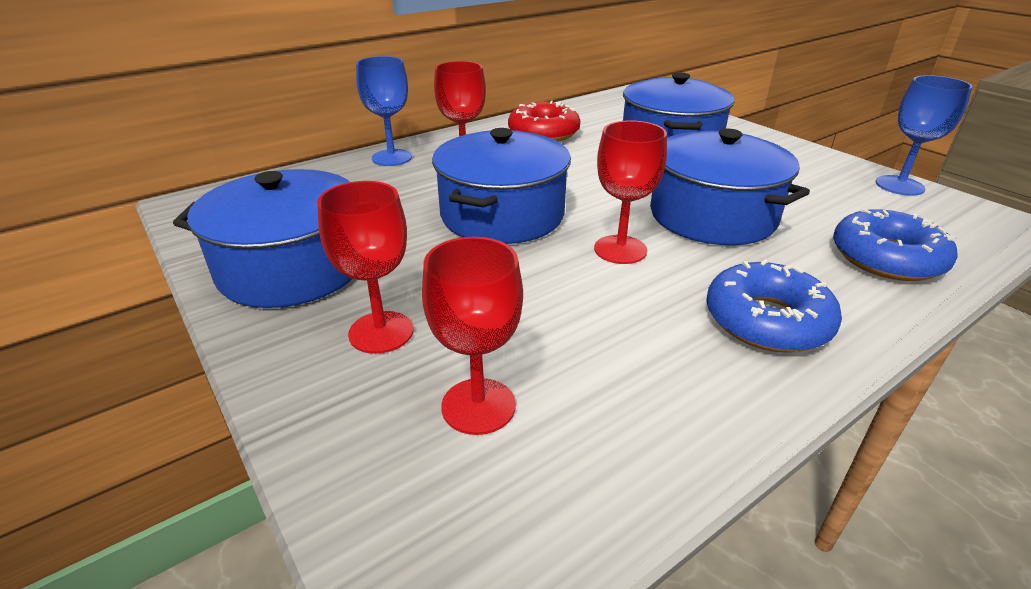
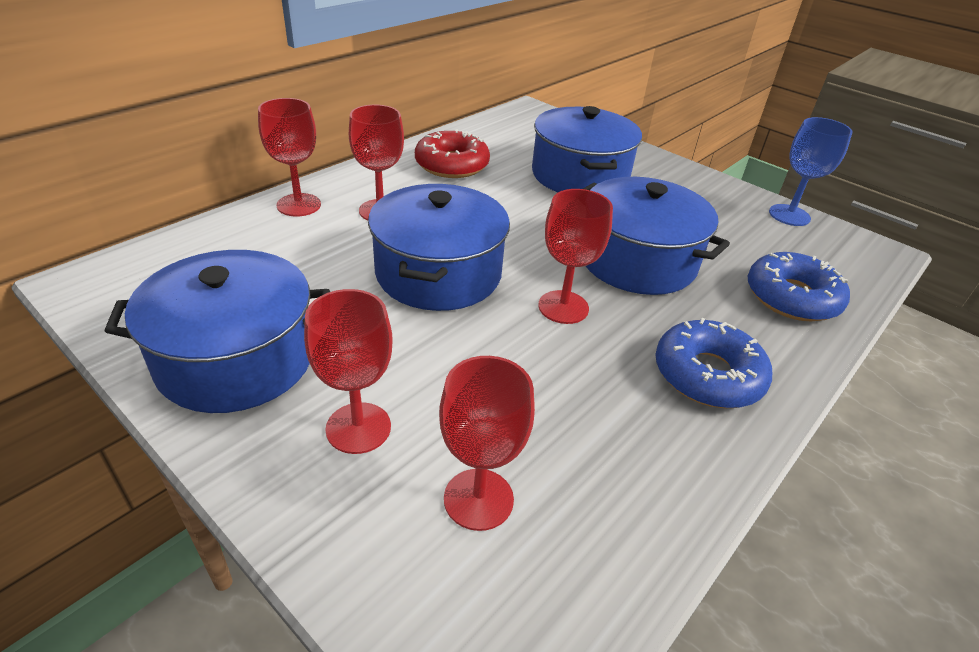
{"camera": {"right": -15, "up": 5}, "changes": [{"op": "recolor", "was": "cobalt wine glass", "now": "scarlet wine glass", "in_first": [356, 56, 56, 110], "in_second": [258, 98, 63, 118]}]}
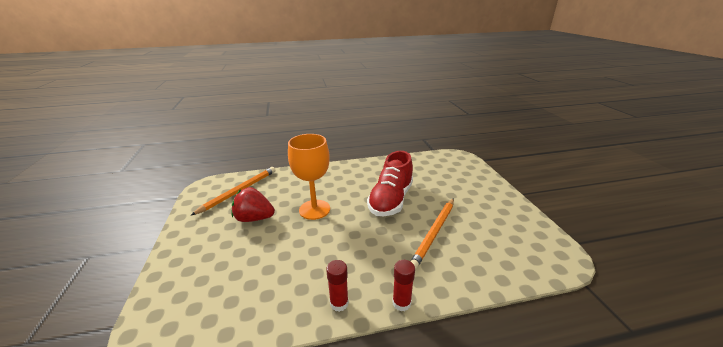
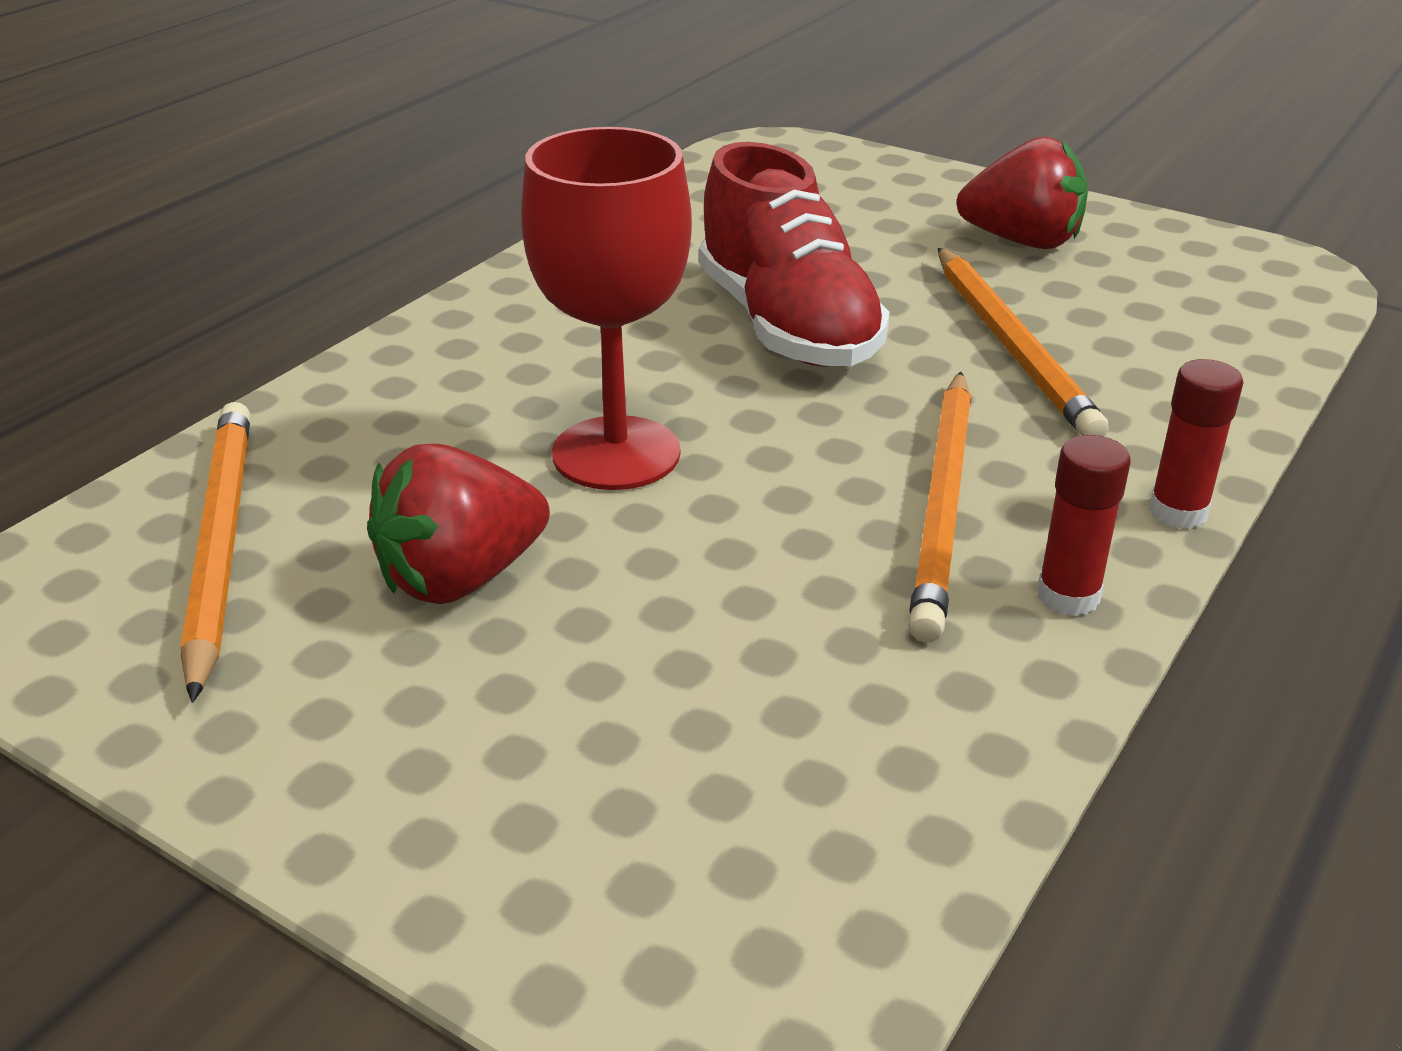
{"camera": {"right": -45, "up": 5}, "changes": [{"op": "recolor", "was": "orange wine glass", "now": "scarlet wine glass", "in_first": [288, 134, 42, 86], "in_second": [521, 127, 171, 363]}, {"op": "insert", "now": "orange lead pencil", "in_second": [908, 371, 63, 272]}, {"op": "insert", "now": "scarlet berry", "in_second": [957, 137, 131, 112]}]}
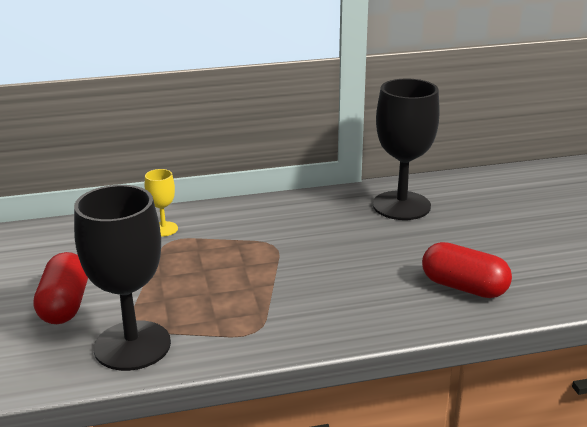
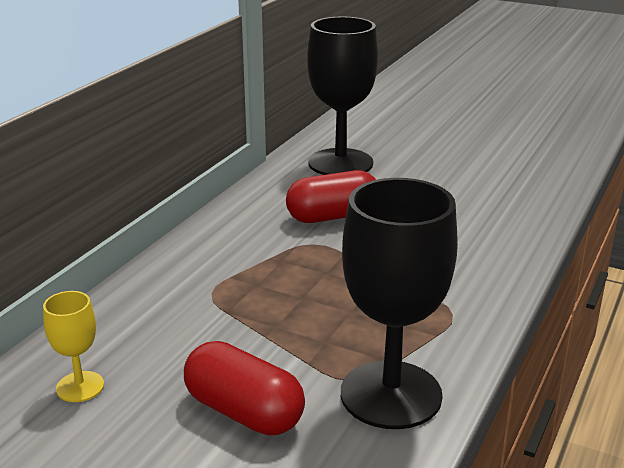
{"camera": {"right": -50, "up": 0}, "changes": [{"op": "move", "was": "golden wine glass", "in_first": [145, 169, 33, 68], "in_second": [43, 291, 61, 111]}, {"op": "move", "was": "scarlet pill shape", "in_first": [422, 242, 90, 56], "in_second": [286, 170, 90, 53]}]}
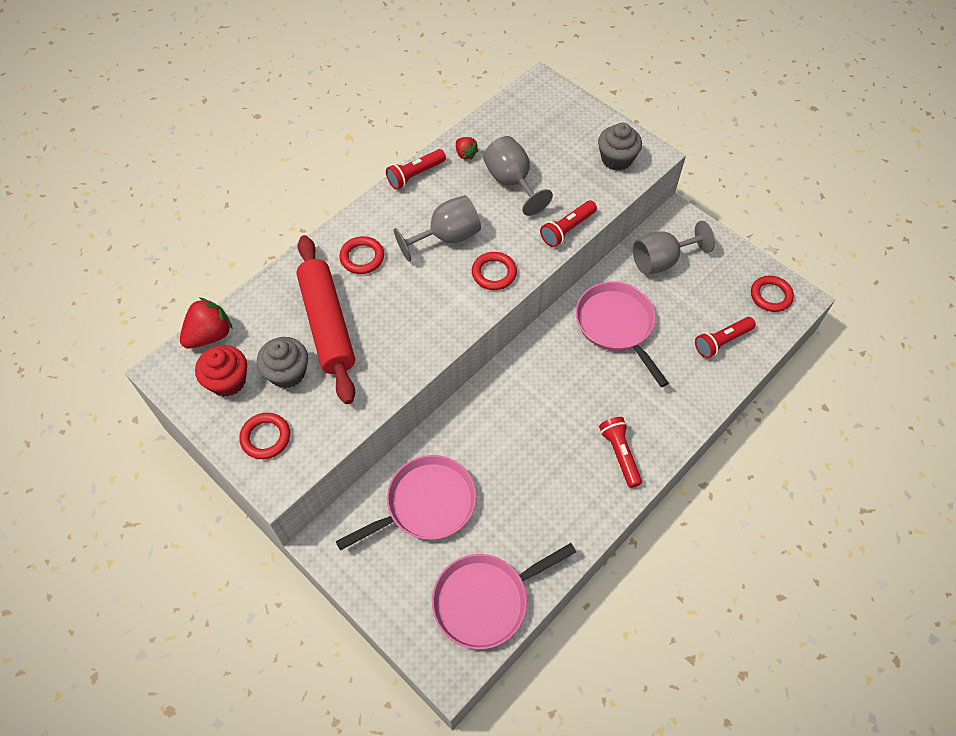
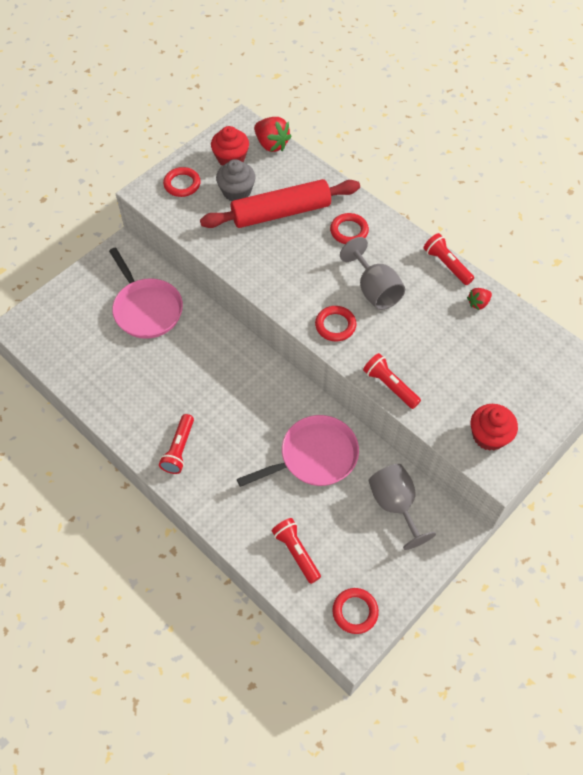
{"camera": {"right": 90, "up": 0}, "changes": [{"op": "delete", "was": "pink skillet", "in_first": [432, 543, 144, 107]}, {"op": "delete", "was": "ash-grey wine glass", "in_first": [483, 136, 70, 80]}, {"op": "recolor", "was": "ash-grey fairy cake", "now": "scarlet fairy cake", "in_first": [598, 123, 44, 48], "in_second": [471, 404, 47, 47]}, {"op": "rotate", "was": "scarlet pocket torch", "in_first": [599, 417, 43, 71], "in_second": [159, 414, 35, 60], "clockwise": 120}]}
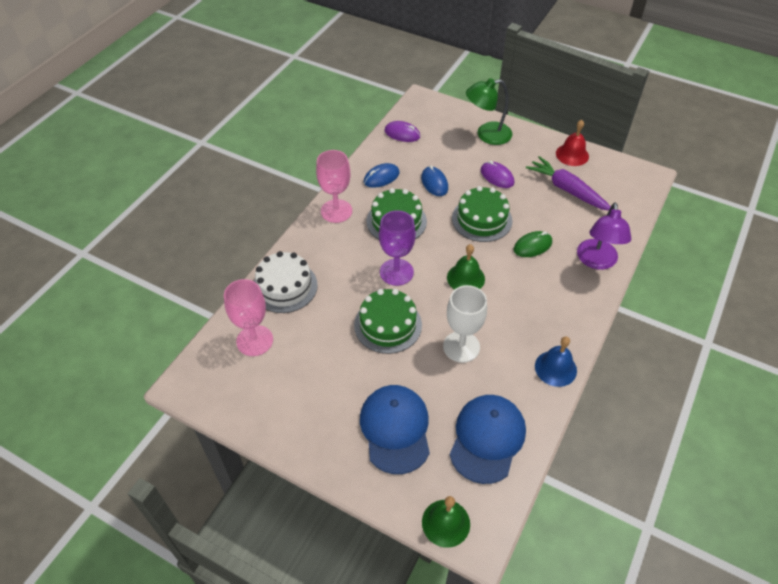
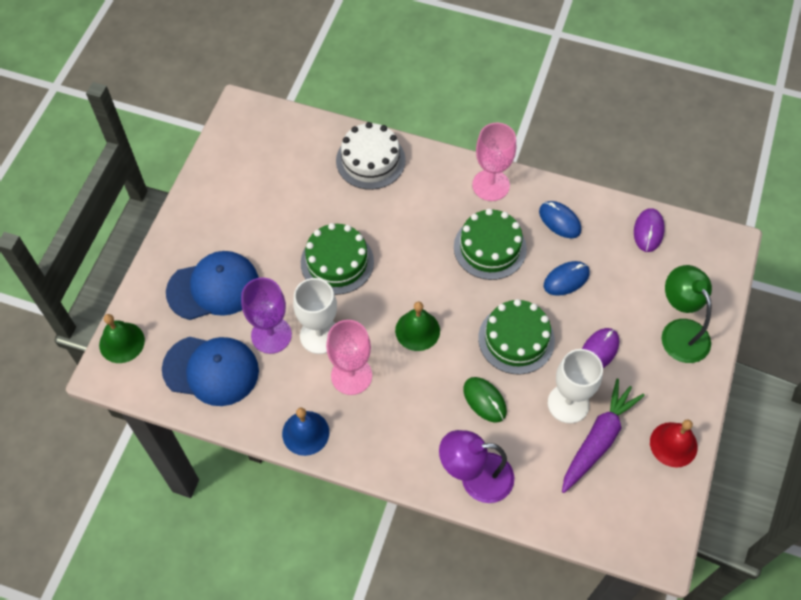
{"camera": {"right": 80, "up": 10}, "changes": [{"op": "move", "was": "pink wine glass", "in_first": [224, 279, 49, 77], "in_second": [326, 320, 46, 75]}, {"op": "move", "was": "royal purple wine glass", "in_first": [379, 210, 37, 76], "in_second": [241, 278, 51, 76]}, {"op": "insert", "now": "pure white wine glass", "in_second": [548, 349, 55, 75]}]}
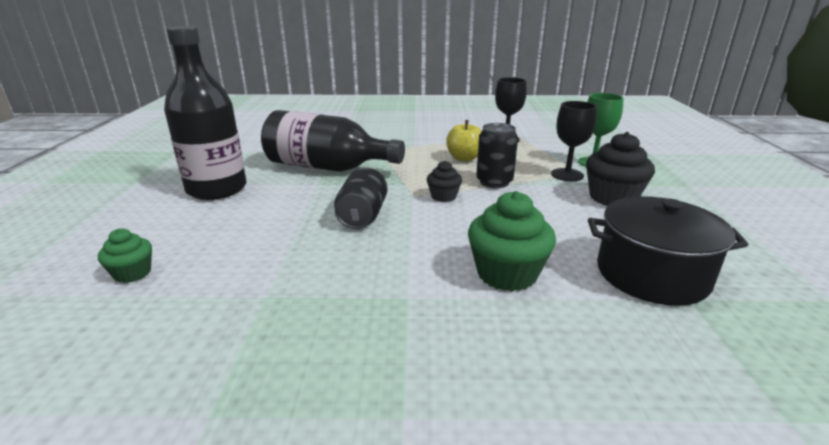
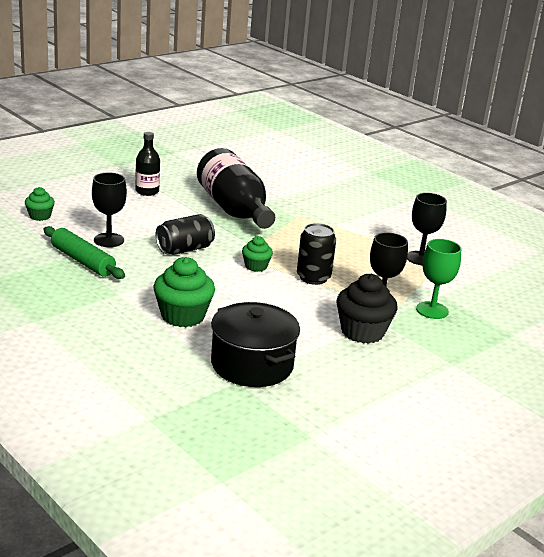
{"camera": {"right": 45, "up": 0}, "changes": [{"op": "resize", "was": "black flask", "in_first": [164, 26, 82, 174], "in_second": [135, 132, 25, 64], "ratio": 0.51}, {"op": "recolor", "was": "black fairy cake", "now": "emerald fairy cake", "in_first": [427, 161, 35, 41], "in_second": [242, 236, 31, 36]}, {"op": "delete", "was": "golden apple fruit", "in_first": [446, 120, 36, 42]}, {"op": "insert", "now": "emerald pastry roller", "in_second": [44, 226, 81, 53]}, {"op": "insert", "now": "black wine glass", "in_second": [92, 173, 35, 74]}]}
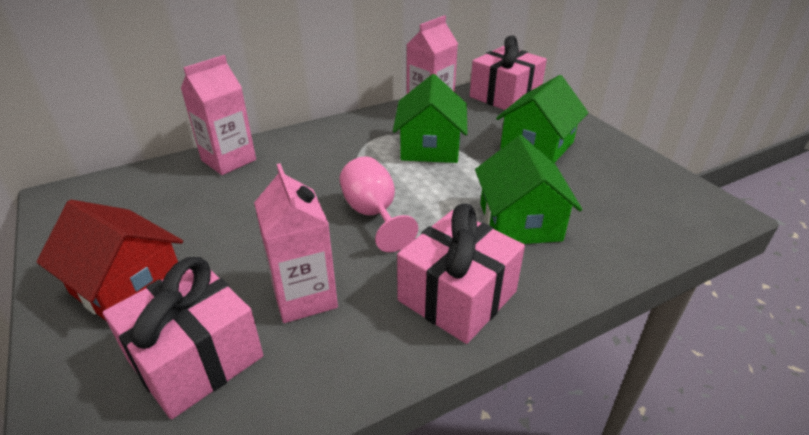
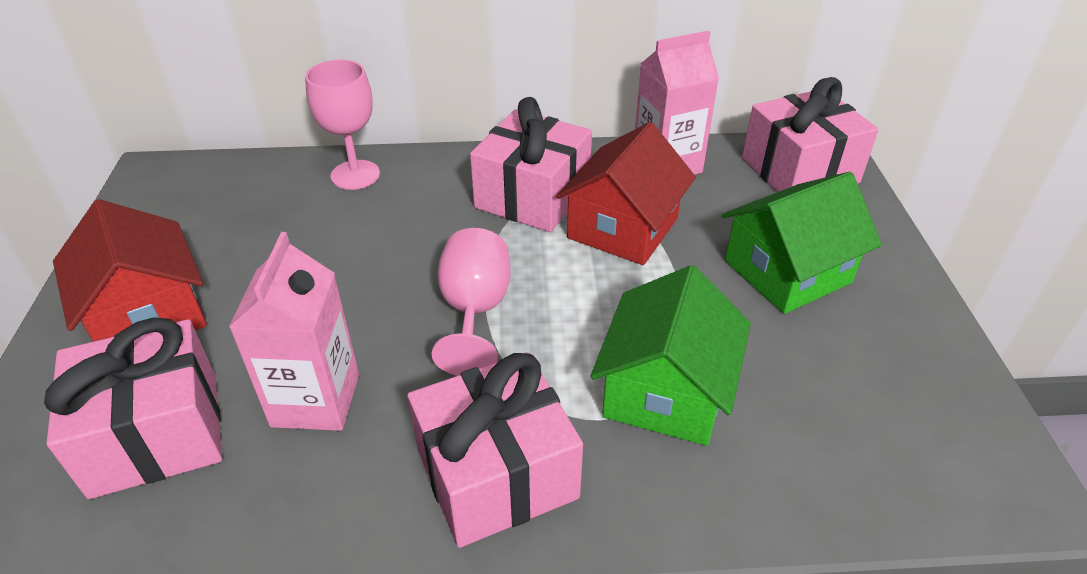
{"camera": {"right": 25, "up": 5}, "changes": [{"op": "replace", "was": "pink juice carton", "now": "pink wine glass", "in_first": [181, 55, 75, 120], "in_second": [305, 60, 75, 130]}, {"op": "recolor", "was": "emerald cottage", "now": "scarlet cottage", "in_first": [393, 74, 75, 89], "in_second": [556, 122, 140, 143]}, {"op": "insert", "now": "pink wrapped gift", "in_second": [470, 97, 122, 135]}]}
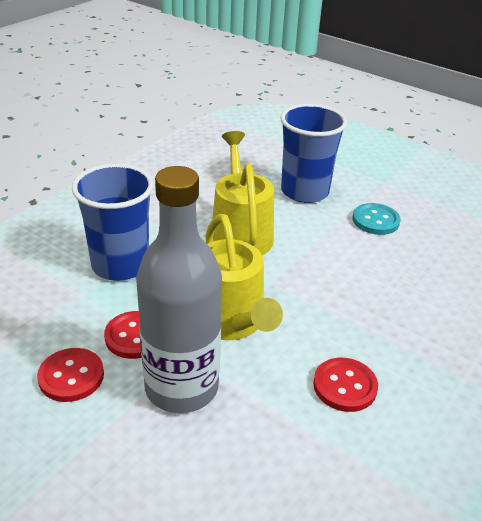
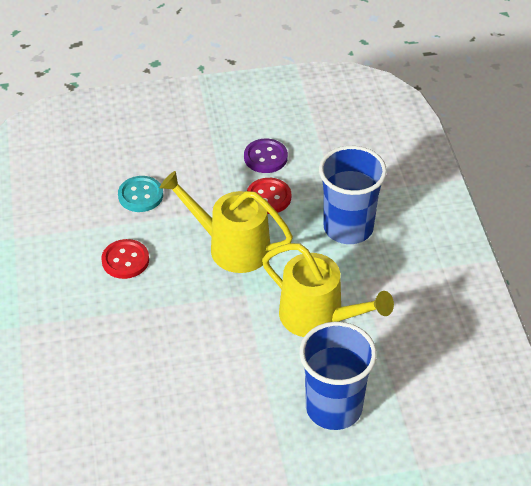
{"camera": {"right": 135, "up": 10}, "changes": [{"op": "recolor", "was": "scarlet button", "now": "royal purple button", "in_first": [37, 348, 67, 54], "in_second": [244, 139, 44, 34]}, {"op": "delete", "was": "ash-grey flask", "in_first": [136, 166, 86, 247]}, {"op": "move", "was": "turquoise button", "in_first": [353, 203, 48, 32], "in_second": [118, 176, 45, 36]}]}
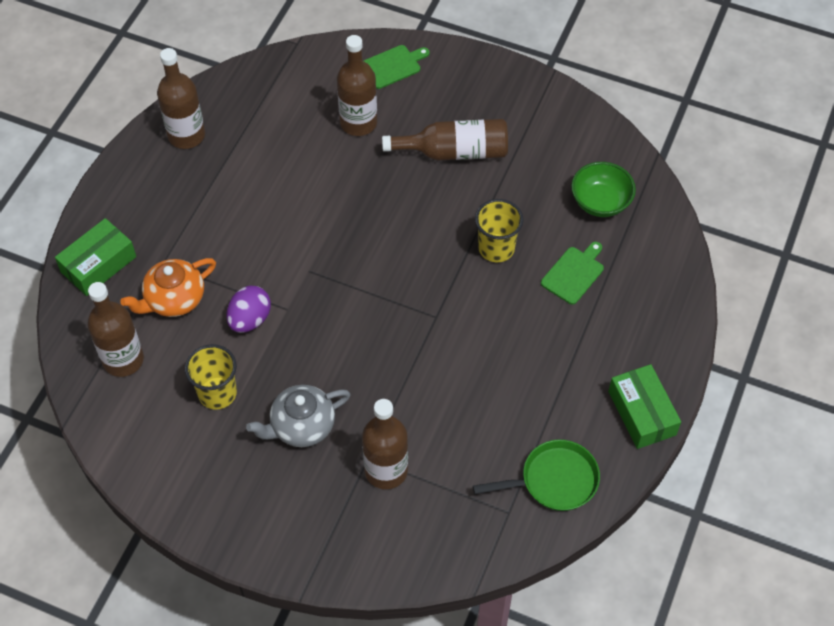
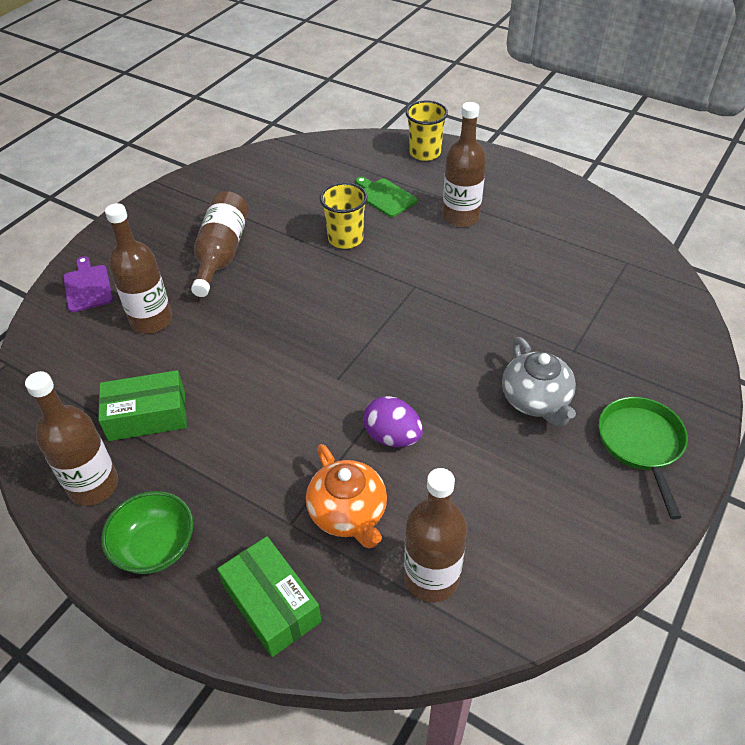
{"camera": {"right": -80, "up": -10}, "changes": [{"op": "move", "was": "golden cup", "in_first": [185, 344, 52, 66], "in_second": [406, 101, 42, 60]}, {"op": "move", "was": "brown flask", "in_first": [362, 399, 46, 90], "in_second": [442, 102, 44, 125]}, {"op": "recolor", "was": "emerald chopping board", "now": "royal purple chopping board", "in_first": [364, 45, 66, 44], "in_second": [63, 256, 50, 56]}, {"op": "move", "was": "emerald skillet", "in_first": [473, 440, 127, 71], "in_second": [599, 397, 89, 123]}, {"op": "move", "was": "emerald deep dish", "in_first": [571, 162, 65, 55], "in_second": [101, 491, 93, 83]}, {"op": "move", "was": "emerald package", "in_first": [608, 364, 73, 85], "in_second": [98, 370, 89, 71]}]}
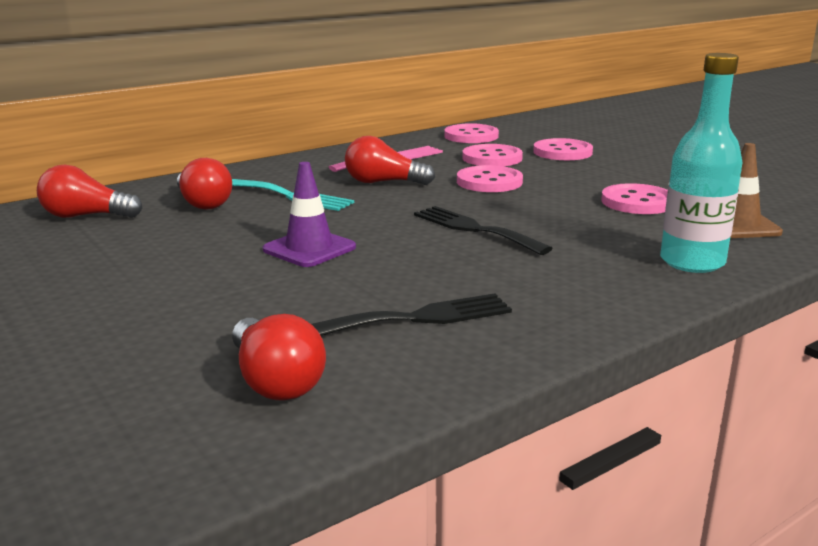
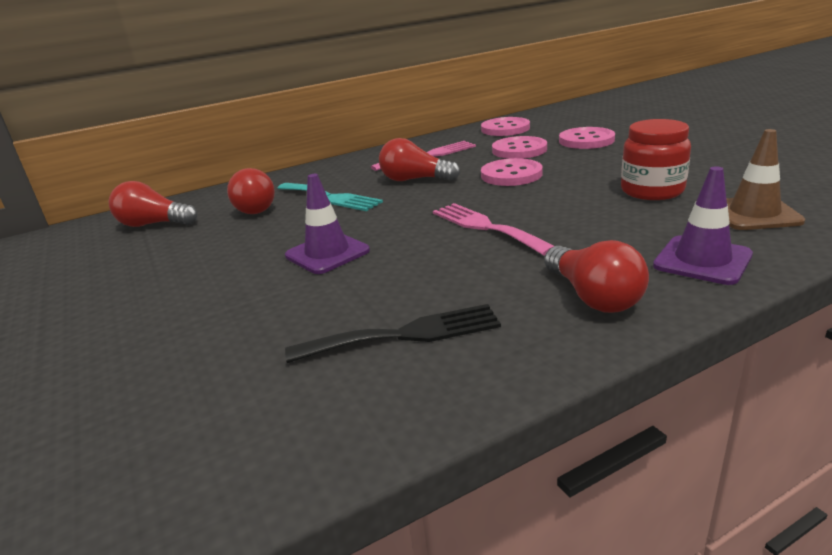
{"camera": {"right": 10, "up": 5}, "changes": [{"op": "move", "was": "scarlet light bulb", "in_first": [232, 314, 94, 87], "in_second": [544, 240, 105, 73]}, {"op": "recolor", "was": "black table fork", "now": "pink table fork", "in_first": [414, 206, 139, 49], "in_second": [433, 203, 121, 53]}, {"op": "replace", "was": "pink button", "now": "scarlet preserve jar", "in_first": [601, 183, 67, 31], "in_second": [621, 119, 70, 81]}, {"op": "replace", "was": "turquoise flask", "now": "royal purple safety cone", "in_first": [660, 53, 82, 220], "in_second": [653, 166, 100, 119]}]}
